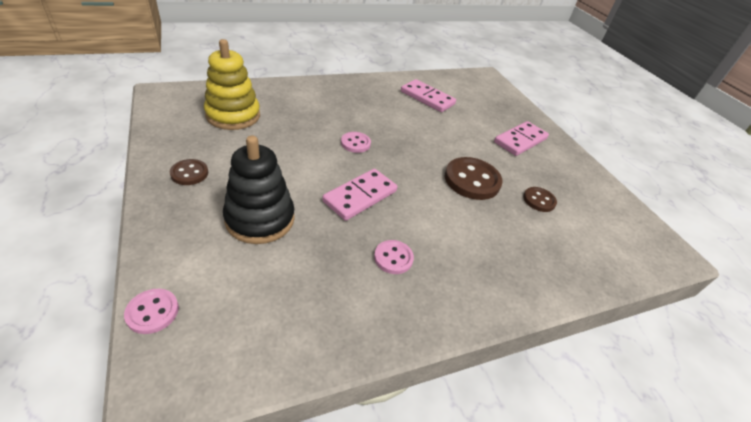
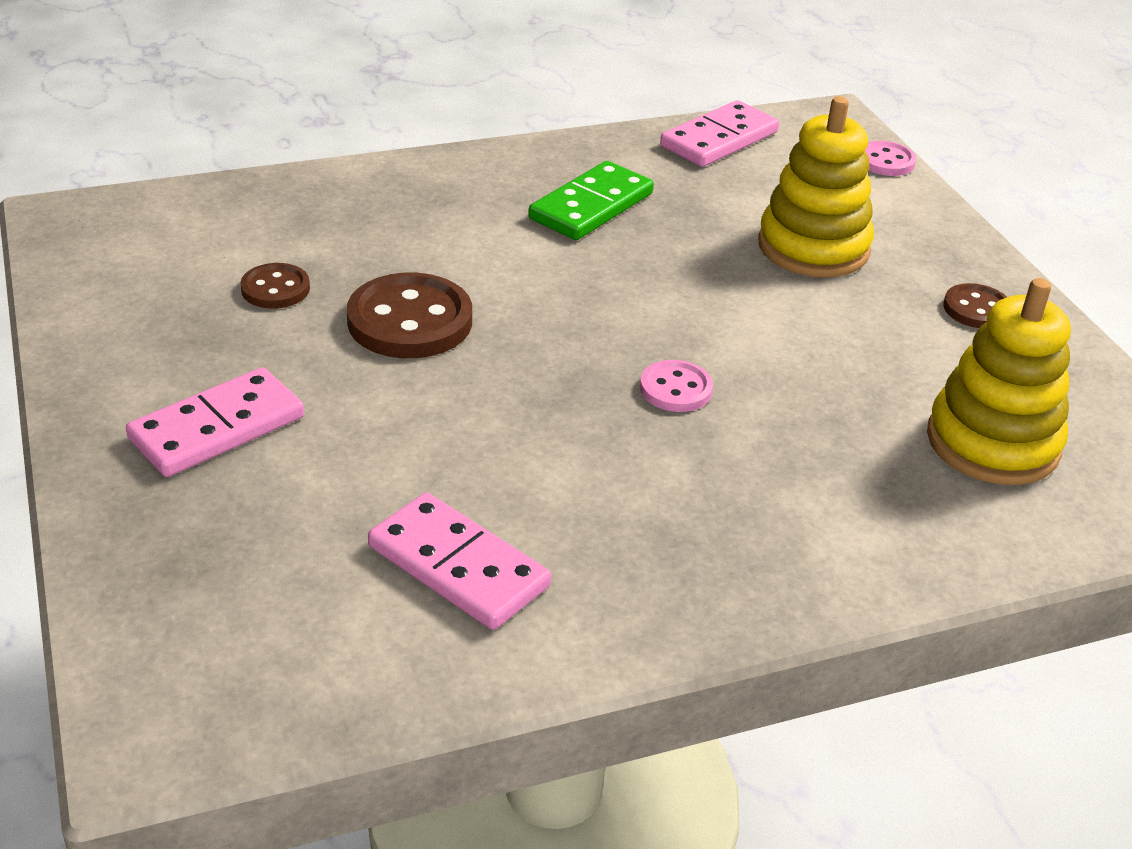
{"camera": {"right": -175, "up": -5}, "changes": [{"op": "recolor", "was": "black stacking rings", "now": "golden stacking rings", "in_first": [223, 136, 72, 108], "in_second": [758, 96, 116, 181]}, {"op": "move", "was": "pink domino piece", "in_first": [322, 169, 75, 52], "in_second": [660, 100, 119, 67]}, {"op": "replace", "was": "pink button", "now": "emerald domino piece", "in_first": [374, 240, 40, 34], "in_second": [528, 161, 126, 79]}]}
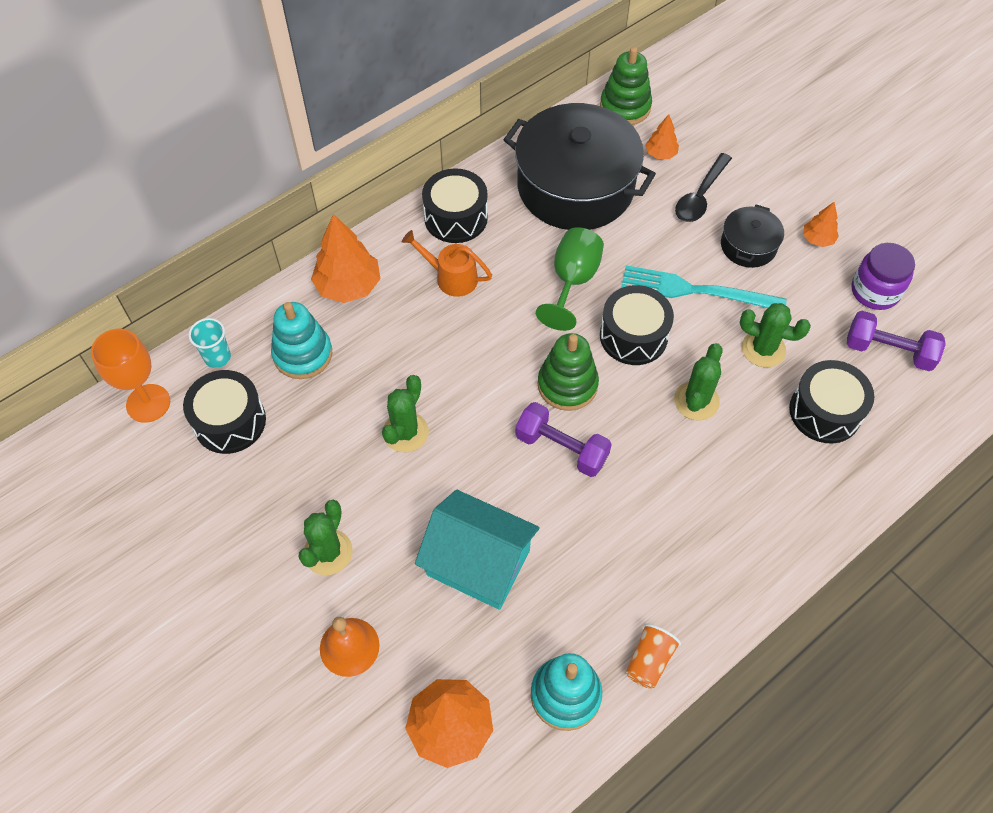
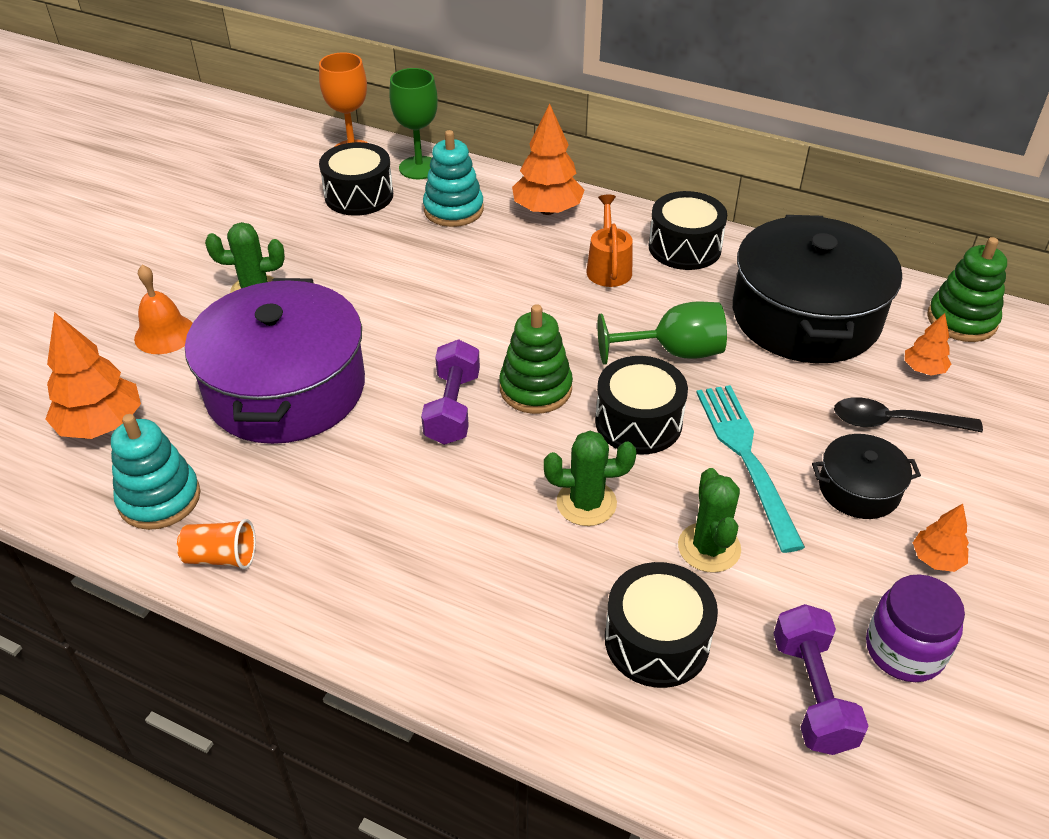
{"camera": {"right": 65, "up": -15}, "changes": [{"op": "replace", "was": "turquoise cup", "now": "emerald wine glass", "in_first": [188, 318, 43, 50], "in_second": [389, 68, 49, 111]}, {"op": "delete", "was": "emerald saguaro cactus", "in_first": [382, 375, 47, 77]}, {"op": "replace", "was": "turquoise cottage", "now": "royal purple pot", "in_first": [415, 490, 125, 120], "in_second": [185, 278, 180, 166]}]}
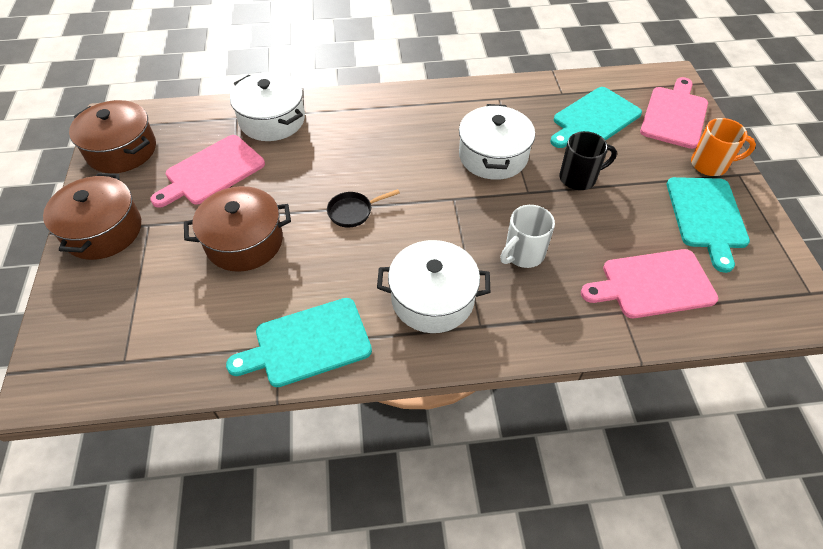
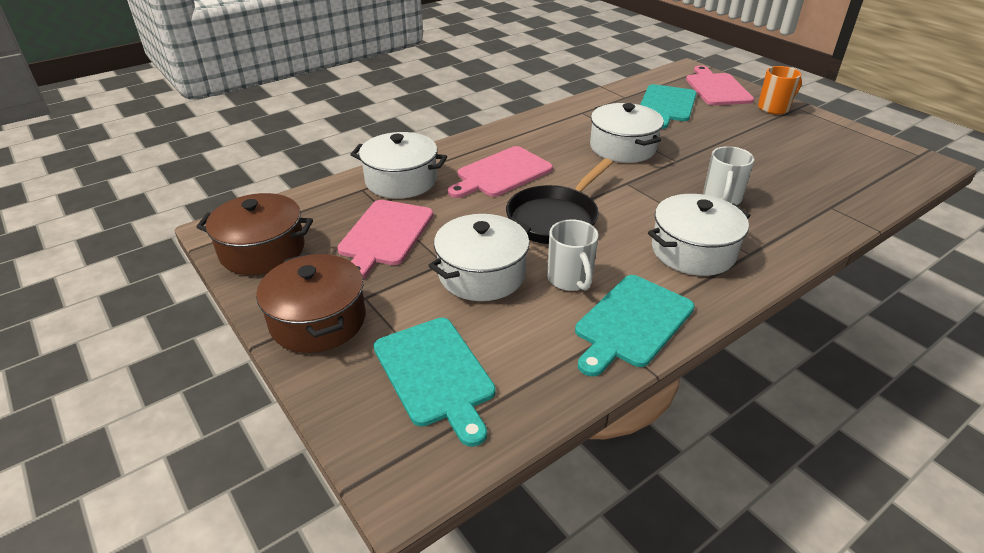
{"camera": {"right": -30, "up": -15}, "changes": [{"op": "recolor", "was": "brown pot", "now": "pure white pot", "in_first": [184, 186, 107, 86], "in_second": [428, 214, 103, 87]}, {"op": "resize", "was": "black skillet", "in_first": [327, 189, 73, 38], "in_second": [506, 158, 107, 86], "ratio": 1.96}, {"op": "delete", "was": "black coffee mug", "in_first": [559, 131, 58, 59]}, {"op": "move", "was": "pink chopping board", "in_first": [581, 249, 137, 69], "in_second": [448, 146, 105, 52]}, {"op": "move", "was": "turquoise chopping board", "in_first": [667, 177, 83, 96], "in_second": [373, 318, 123, 129]}, {"op": "insert", "now": "pure white coffee mug", "in_second": [547, 220, 52, 71]}]}
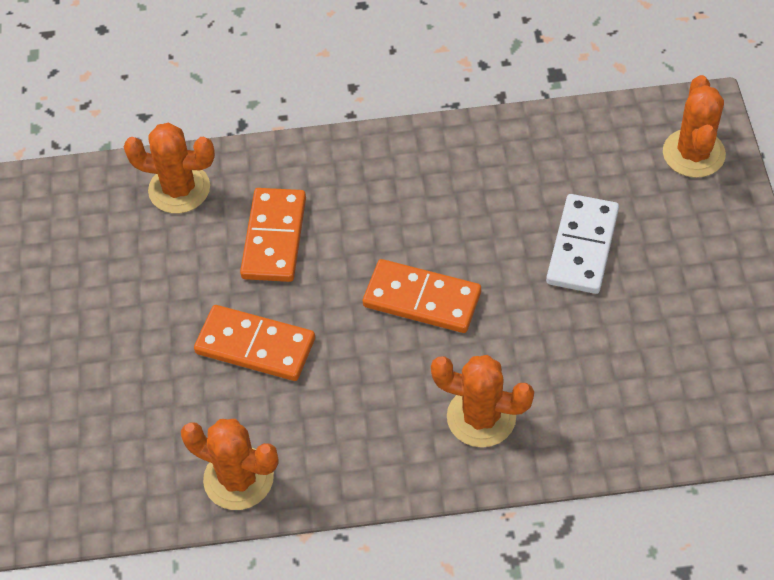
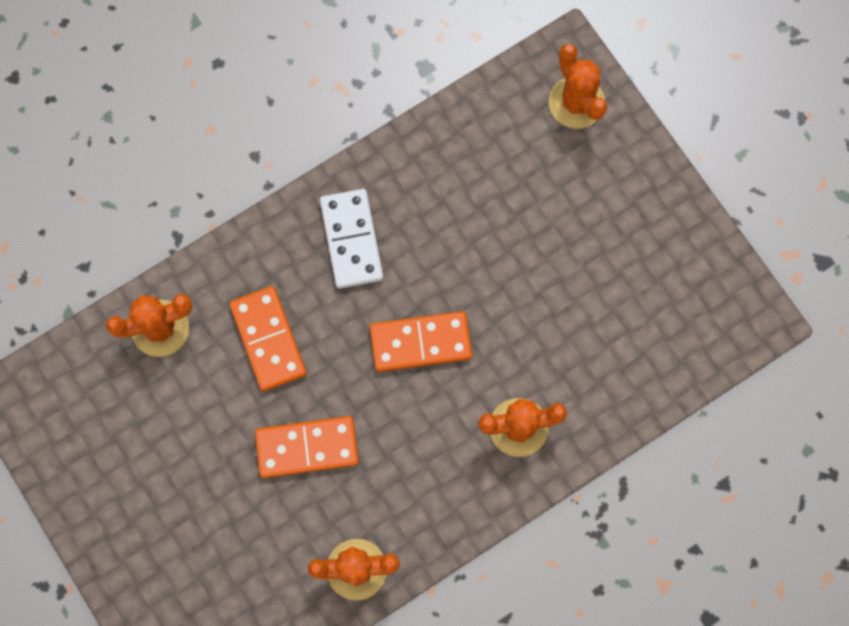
{"camera": {"right": -30, "up": 20}, "changes": [{"op": "move", "was": "pure white domino piece", "in_first": [546, 194, 73, 100], "in_second": [320, 189, 63, 100]}]}
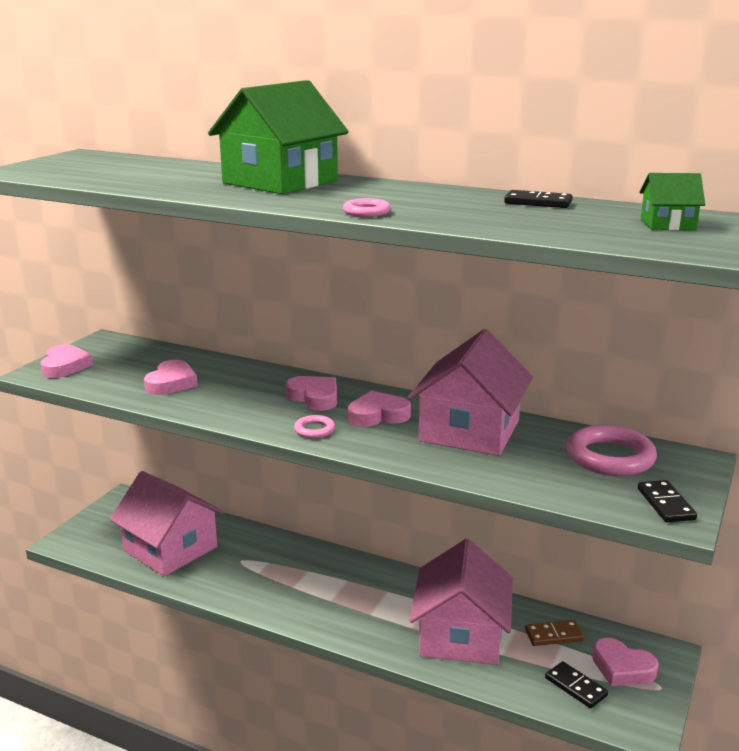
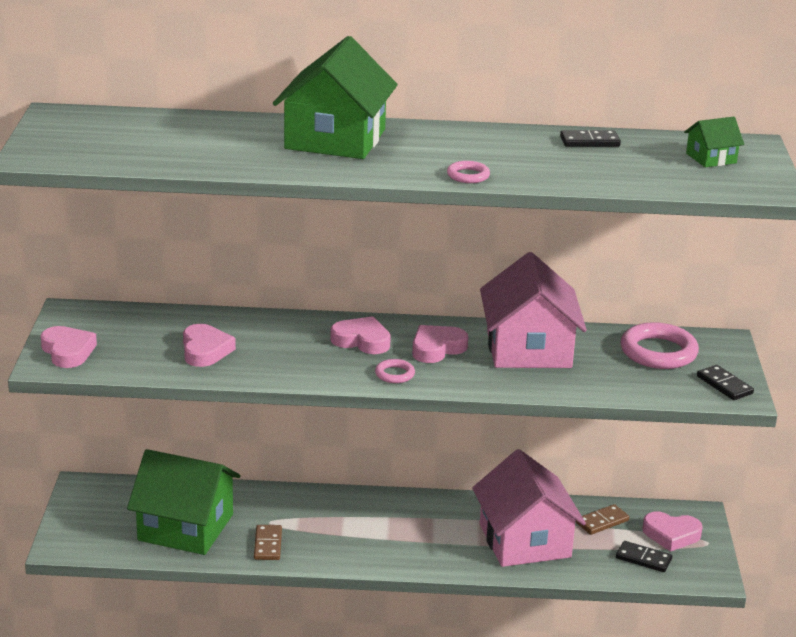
{"camera": {"right": -25, "up": 5}, "changes": [{"op": "recolor", "was": "pink cottage", "now": "emerald cottage", "in_first": [110, 471, 114, 105], "in_second": [127, 449, 113, 106]}, {"op": "insert", "now": "brown domino piece", "in_second": [254, 525, 28, 35]}]}
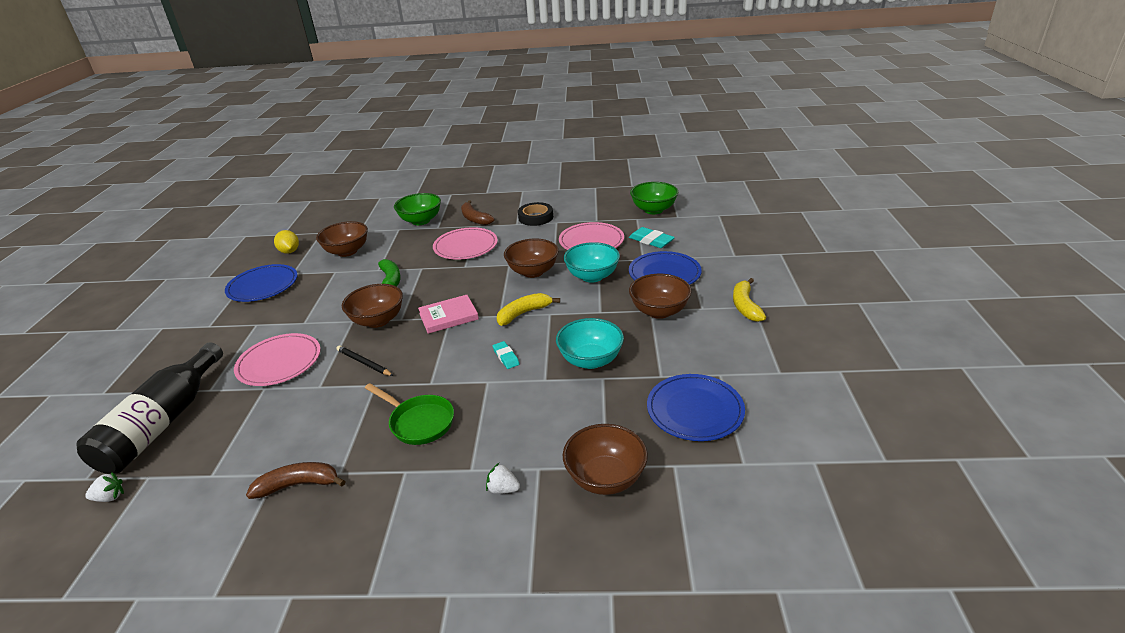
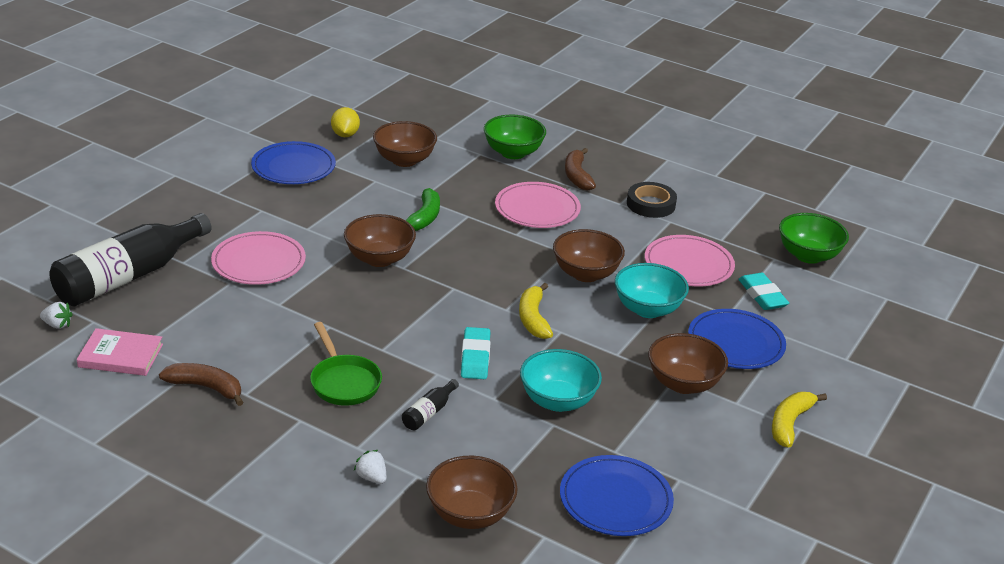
{"camera": {"right": 25, "up": 0}, "changes": [{"op": "delete", "was": "black lead pencil", "in_first": [337, 345, 56, 31]}, {"op": "move", "was": "pink hardcover", "in_first": [418, 295, 61, 39], "in_second": [77, 328, 86, 48]}, {"op": "resize", "was": "turquoise pencil eraser", "in_first": [493, 341, 26, 28], "in_second": [461, 327, 30, 52], "ratio": 1.56}, {"op": "rotate", "was": "golden banana fruit", "in_first": [497, 293, 63, 33], "in_second": [519, 283, 34, 56], "clockwise": -90}, {"op": "insert", "now": "black flask", "in_second": [402, 379, 57, 51]}]}
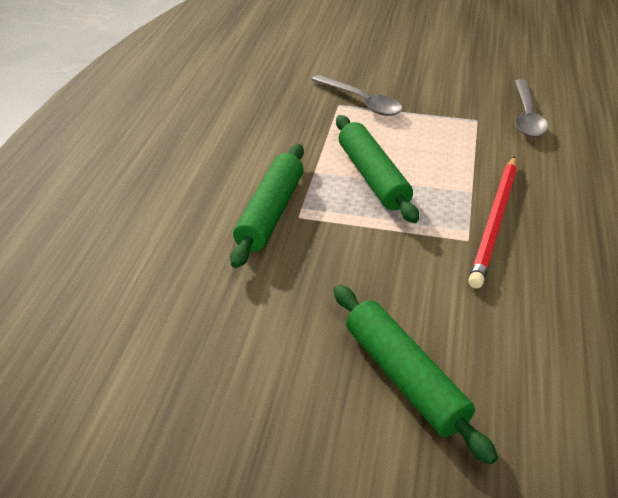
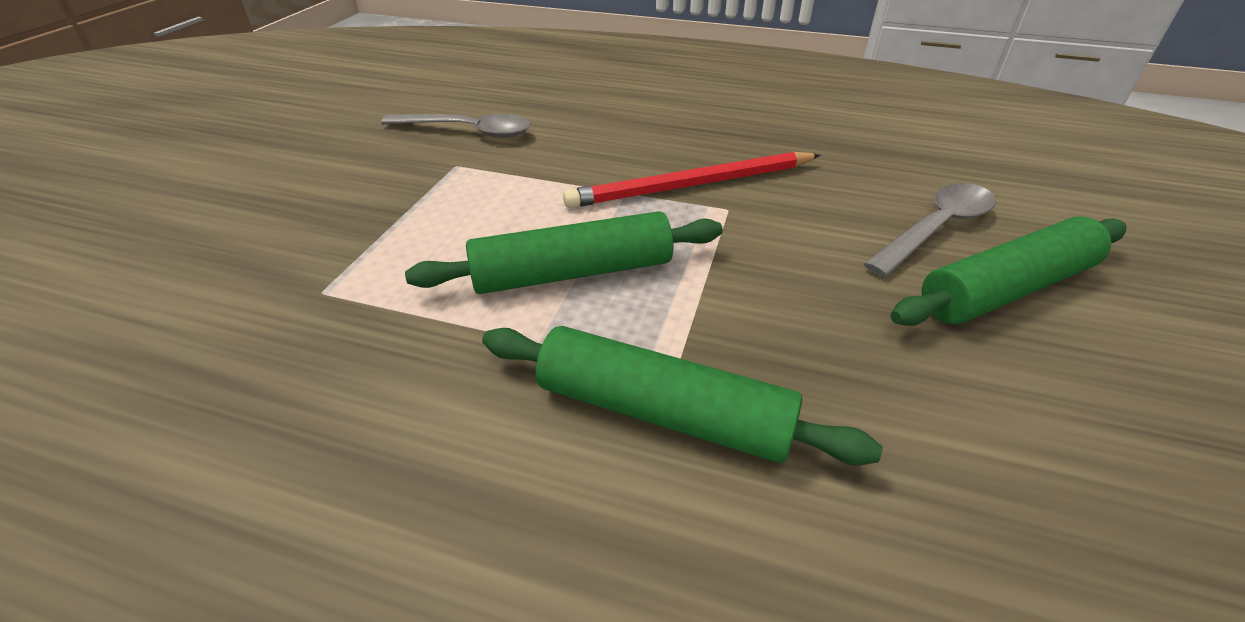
{"camera": {"right": -85, "up": 0}, "changes": [{"op": "move", "was": "ash-grey teaspoon", "in_first": [311, 75, 91, 41], "in_second": [864, 183, 132, 94]}, {"op": "rotate", "was": "scarlet lead pencil", "in_first": [468, 156, 49, 132], "in_second": [563, 152, 258, 56], "clockwise": 135}]}
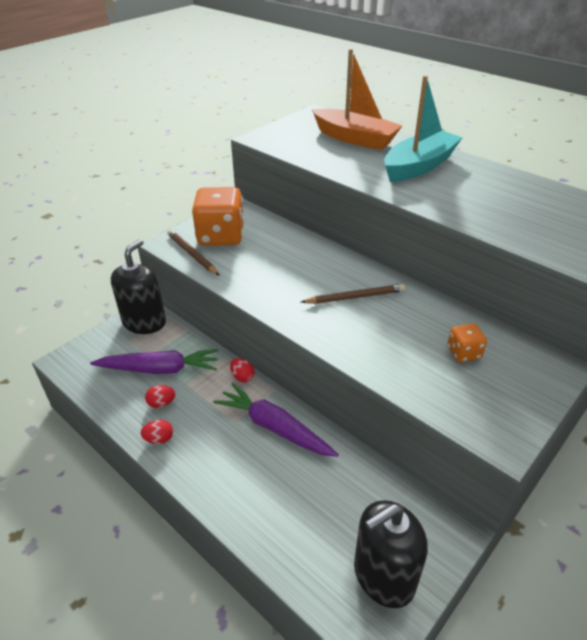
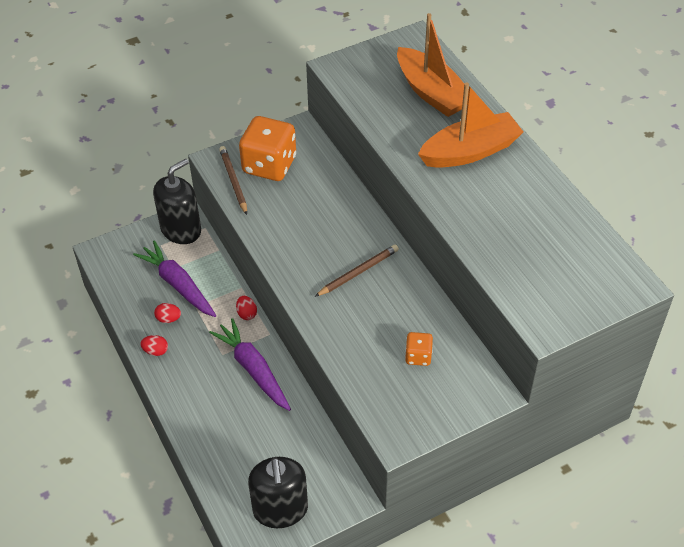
{"camera": {"right": 20, "up": 10}, "changes": [{"op": "rotate", "was": "royal purple root vegetable", "in_first": [90, 349, 128, 25], "in_second": [133, 240, 83, 77], "clockwise": -150}, {"op": "rotate", "was": "brown lead pencil", "in_first": [301, 284, 104, 20], "in_second": [315, 245, 84, 52], "clockwise": -45}, {"op": "rotate", "was": "black soap pump", "in_first": [354, 500, 74, 108], "in_second": [248, 457, 60, 71], "clockwise": -90}, {"op": "recolor", "was": "turquoise boat", "now": "orange boat", "in_first": [384, 76, 79, 106], "in_second": [418, 83, 105, 85]}]}
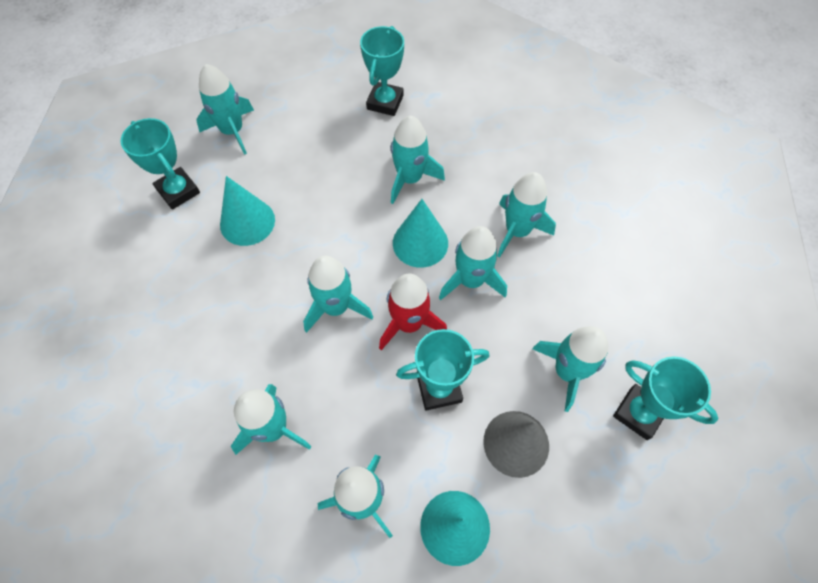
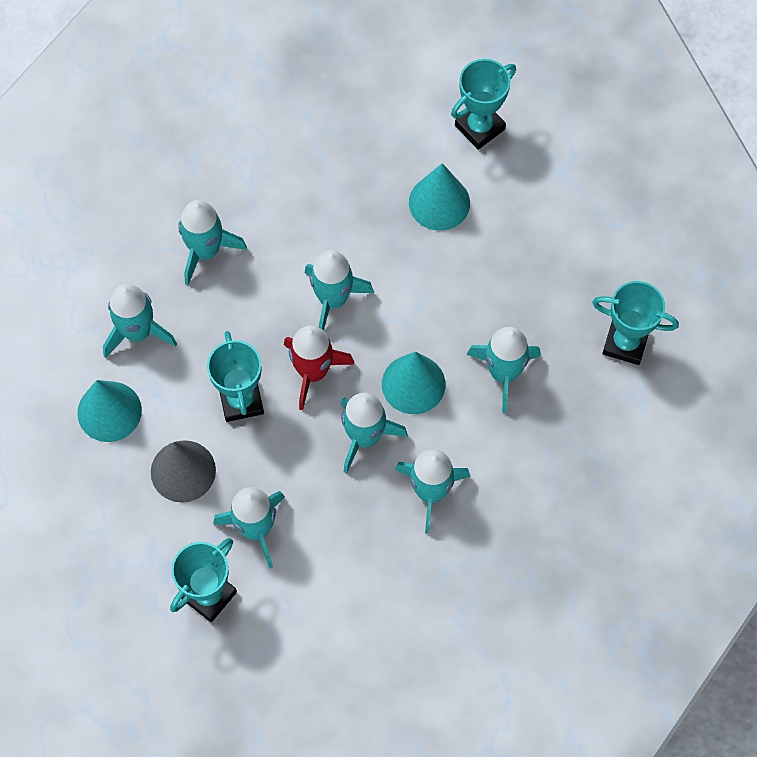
{"camera": {"right": 90, "up": 5}, "changes": [{"op": "delete", "was": "turquoise rocket", "in_first": [196, 64, 58, 91]}]}
